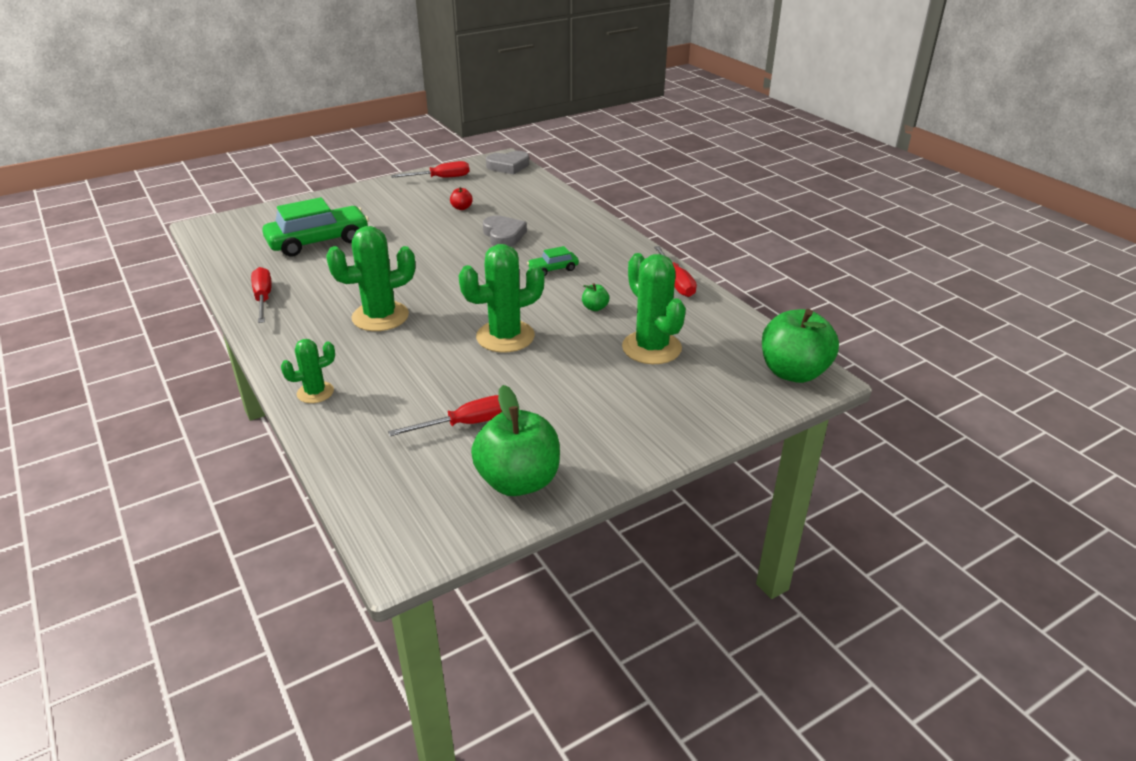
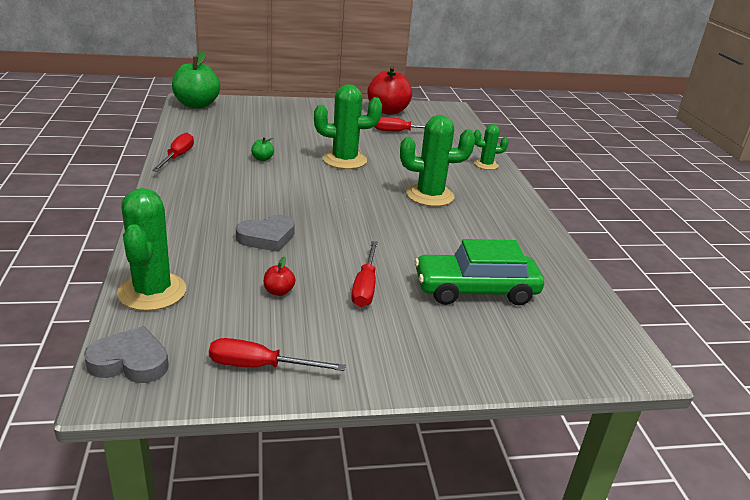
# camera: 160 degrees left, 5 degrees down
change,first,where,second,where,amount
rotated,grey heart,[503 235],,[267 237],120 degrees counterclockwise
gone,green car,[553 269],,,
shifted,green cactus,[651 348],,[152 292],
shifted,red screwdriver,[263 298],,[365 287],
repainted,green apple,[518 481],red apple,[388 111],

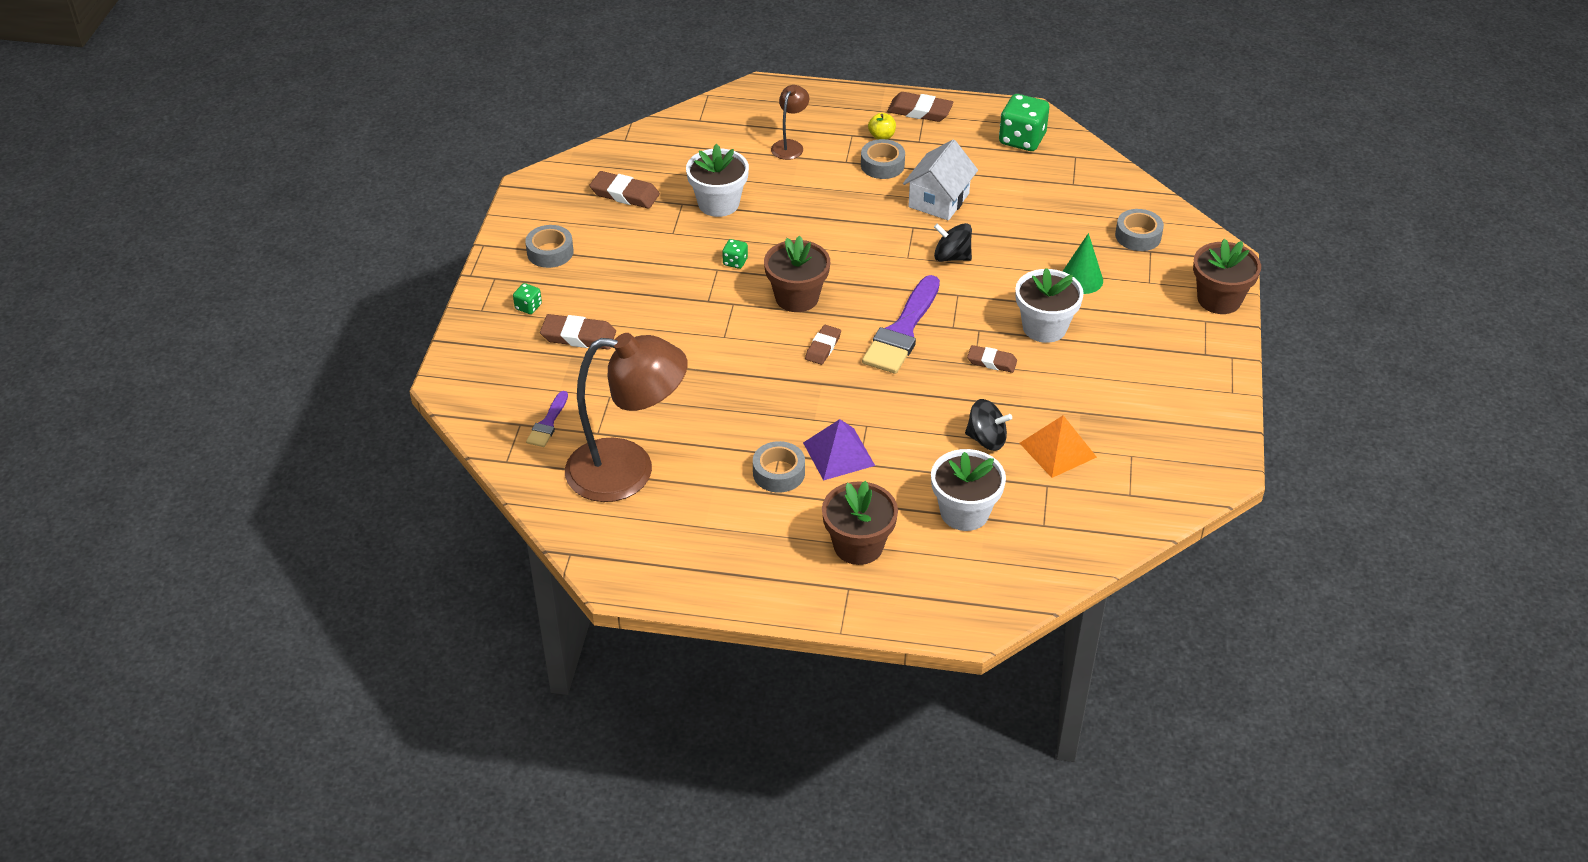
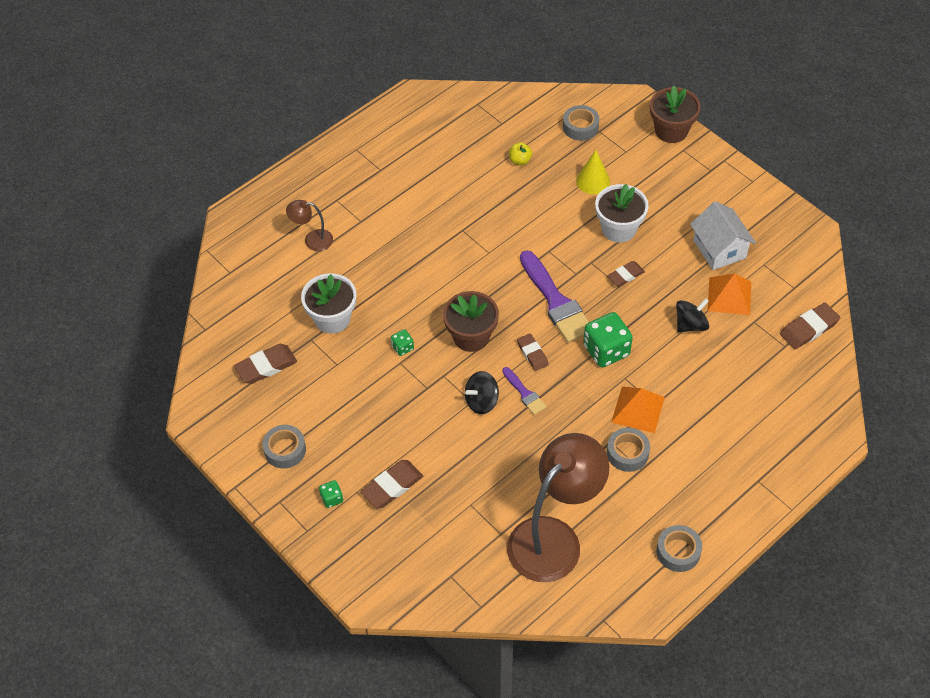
# camera: 50 degrees left, 10 degrees up
change,first,where,second,where,amount
rotated,brown lamp,[790 146],,[312 240],60 degrees counterclockwise
shifted,brown eraser,[920 111],,[809 328],
shifted,green dice,[1022 139],,[606 351],
shifted,yellow apple,[881 136],,[520 161],
shifted,grey tape,[882 165],,[678 551],
shifted,white house,[939 200],,[719 249],
shifted,black spinning top,[952 257],,[481 401],
repainted,green cone,[1081 279],yellow cone,[593 181],
shifted,purple brush,[548 423],,[524 393],
repainted,purple pyramid,[838 454],orange pyramid,[638 409],
gone,white flower pot,[964 512],,,
gone,brown flower pot,[858 545],,,

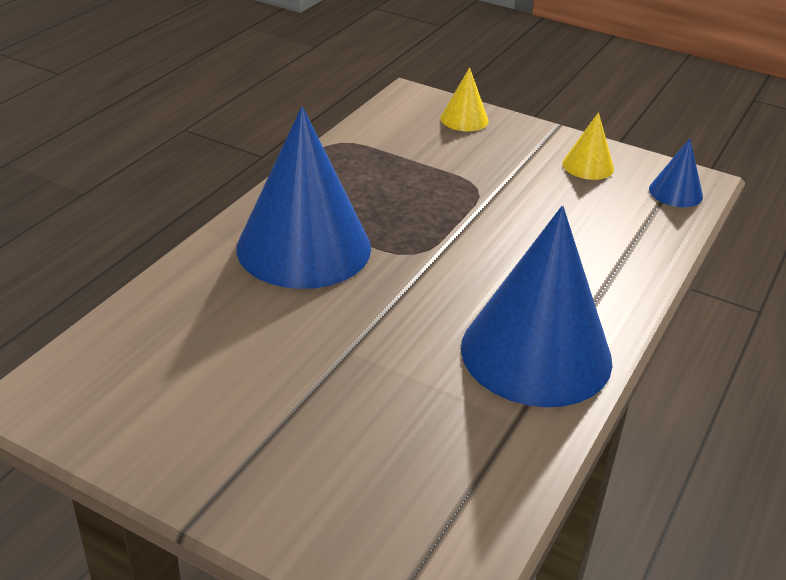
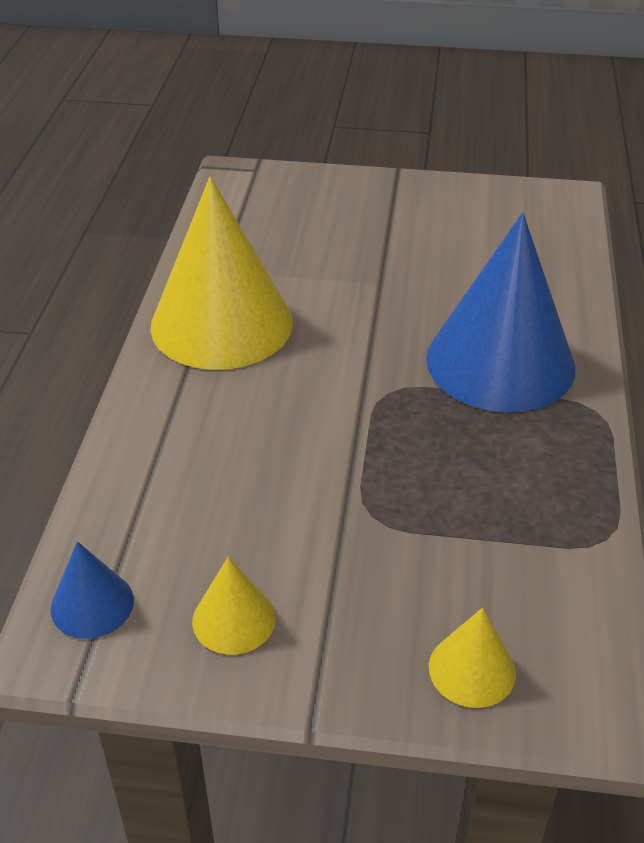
# camera: 160 degrees right, 5 degrees up
change,first,where,second,where,amount
repainted,blue cone,[536 353],yellow cone,[221 323],

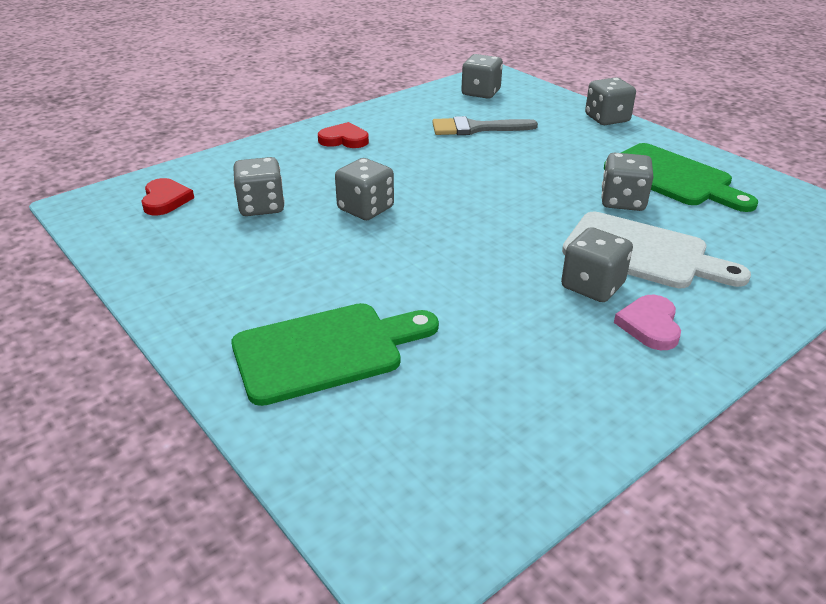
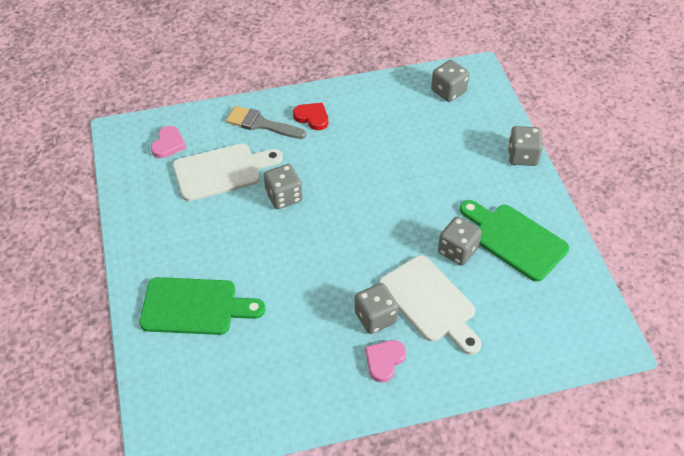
# camera: 25 degrees right, 15 degrees up
change,first,where,second,where,amount
shifted,grey brush,[476 128],,[261 124],
rotated,green cutting board,[672 177],,[514 239],150 degrees clockwise
swapped,grey dice,[261 206],white cutting board,[222 171],
repainted,red heart,[165 200],pink heart,[168 144],

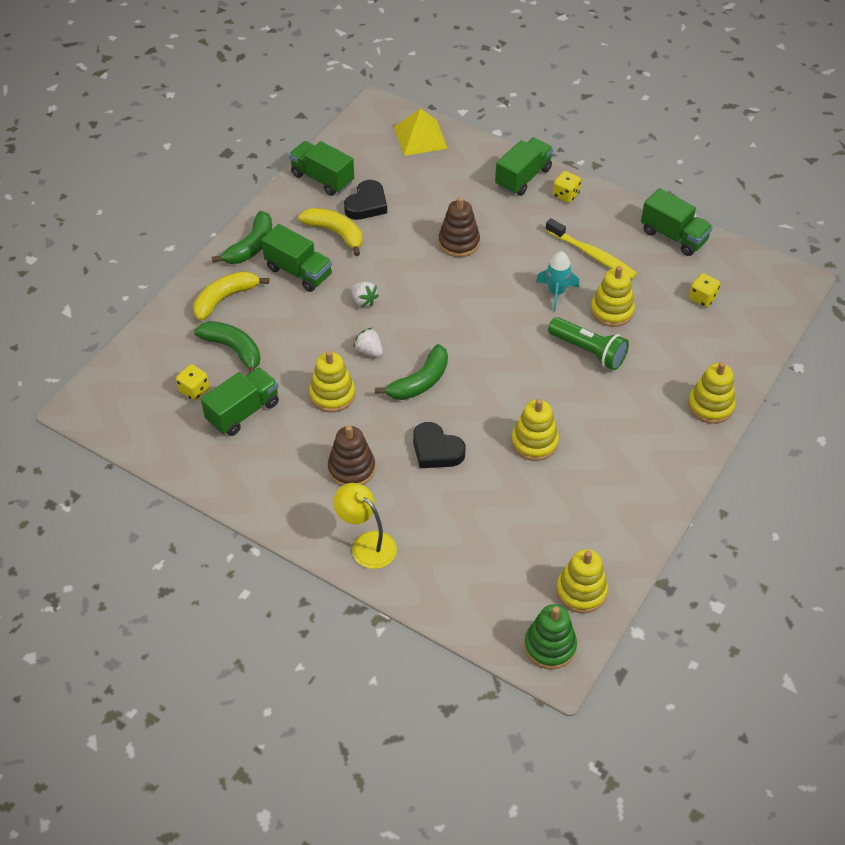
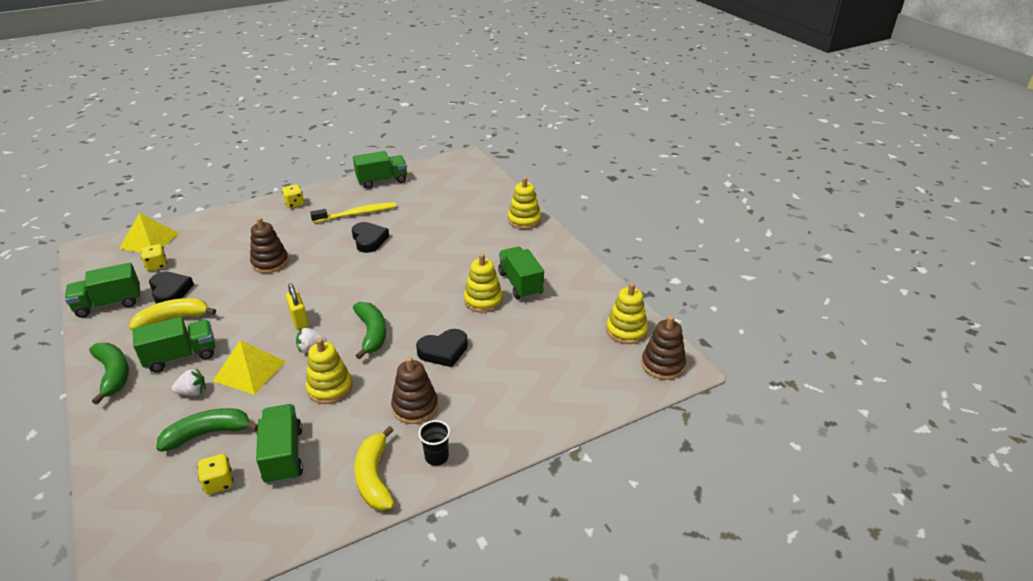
# camera: 60 degrees left, 15 degrees down
change,first,where,second,where,amount
shifted,green truck,[523 177],,[520 284],
swapped,turquoise rocket,[556 293],black heart,[369 240],
gone,yellow stacking toy,[612 311],,,
shifted,yellow banana,[225 299],,[374 477],
shifted,yellow dice,[702 298],,[157 266],
shifted,white strawberry,[363 301],,[192 392],
gone,green flashlight,[588 351],,,
gone,yellow lamp,[366 544],,,
repainted,green stacking toy,[550 646],brown stacking toy,[662 365],
new,,,yellow padlock,[299 320],
new,,,yellow pyramid,[249 371],
new,,,black cup,[436 457],

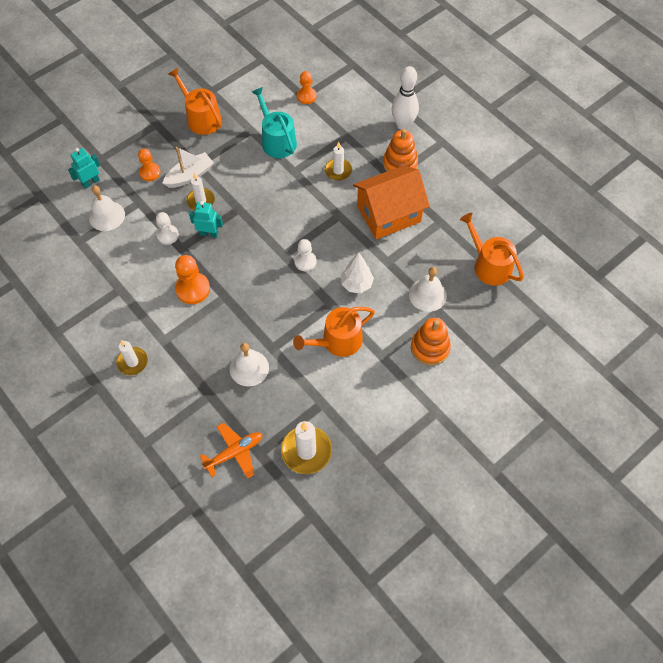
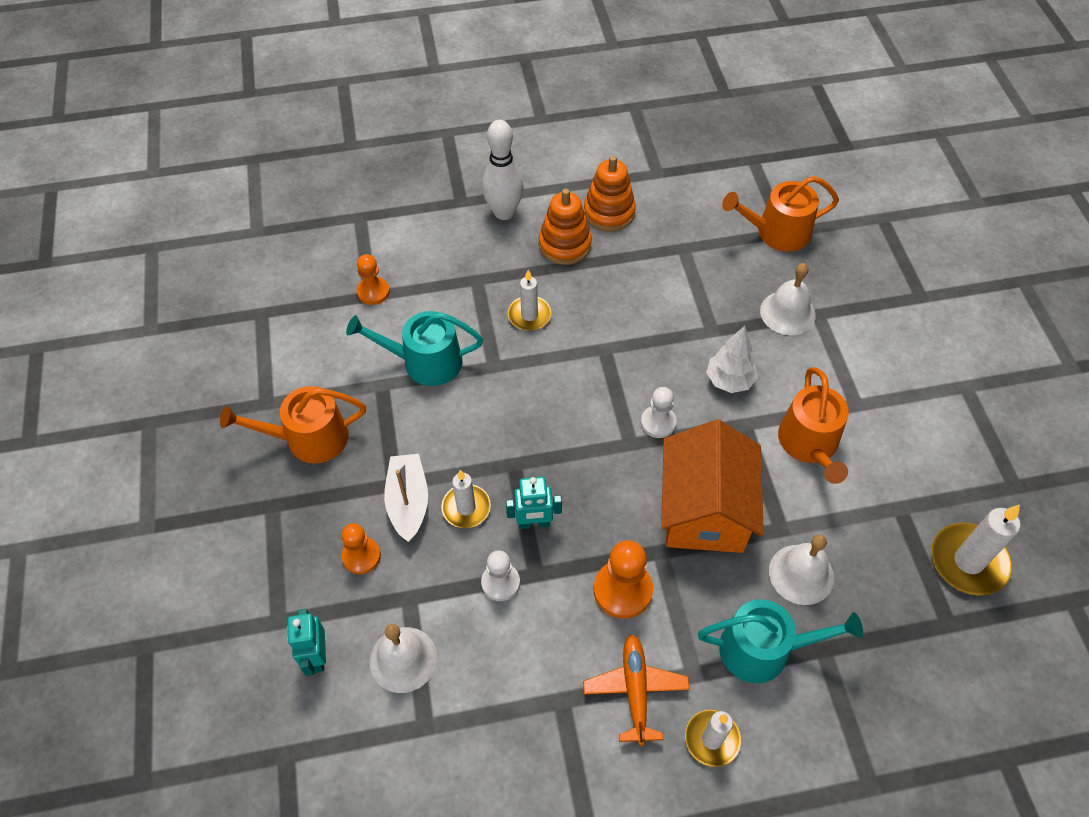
# camera: 60 degrees left, 5 degrees down
change,first,where,second,where,amount
shifted,orange house,[388 214],,[704 510],
rotated,turquoise robot,[209 233],,[534 523],135 degrees counterclockwise
shifted,orange stacking toy,[430 348],,[609 212],
shifted,orange plane,[235 453],,[635 690],
new,,,turquoise watering can,[764 649],

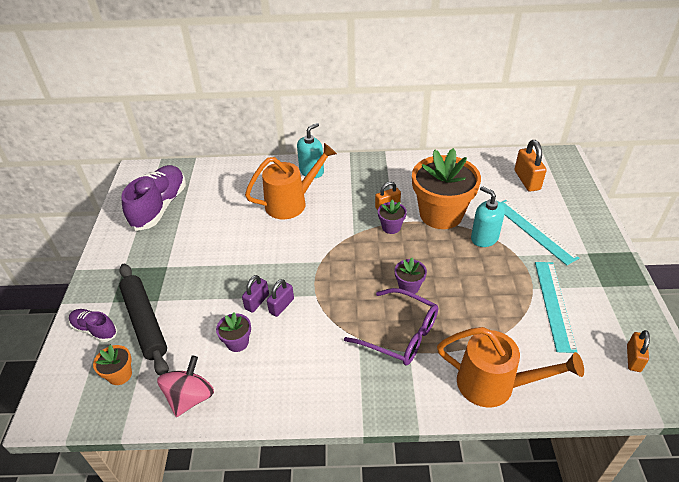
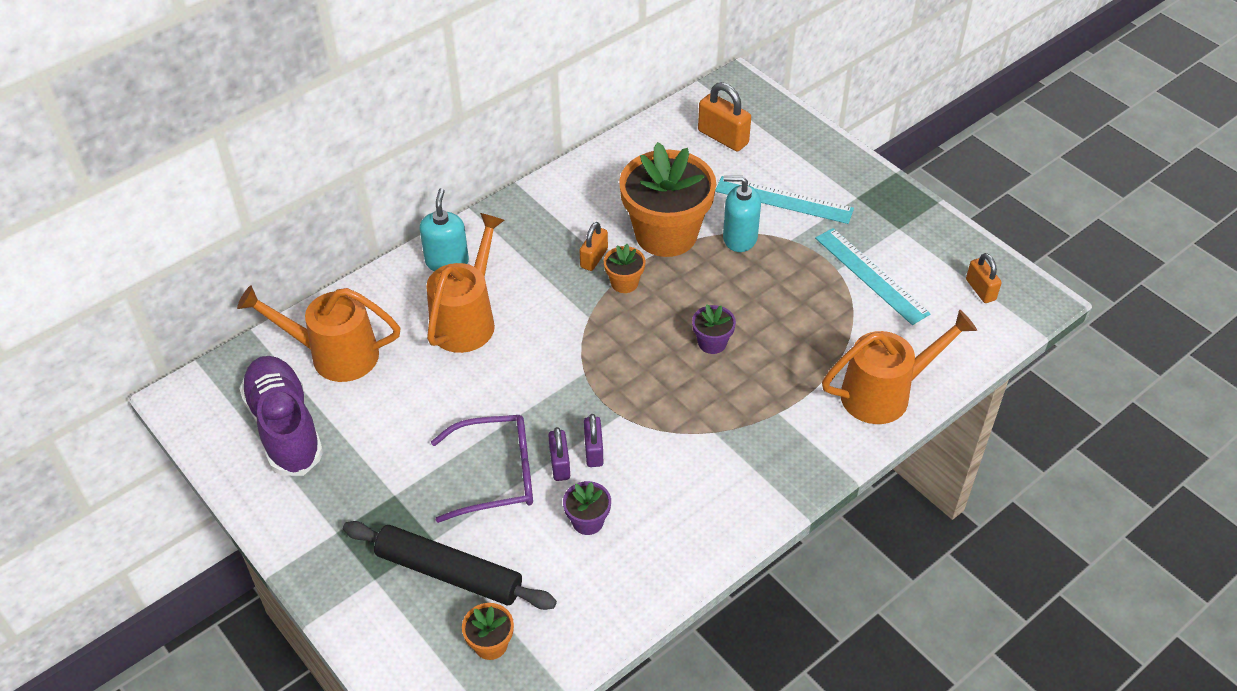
# camera: 40 degrees left, 5 degrees up
change,first,where,second,where,amount
repainted,purple flower pot,[391 227],orange flower pot,[624 283],
shifted,purple glasses,[400 334],,[495 475],
gone,purple shoe,[95 330],,,
gone,pink spinning top,[190 397],,,
new,,,orange watering can,[334 355],

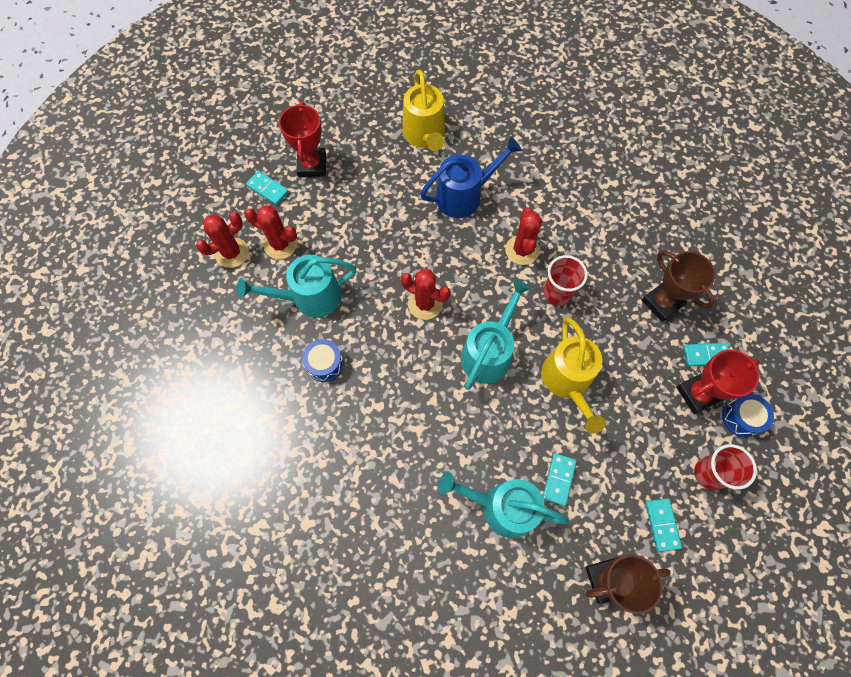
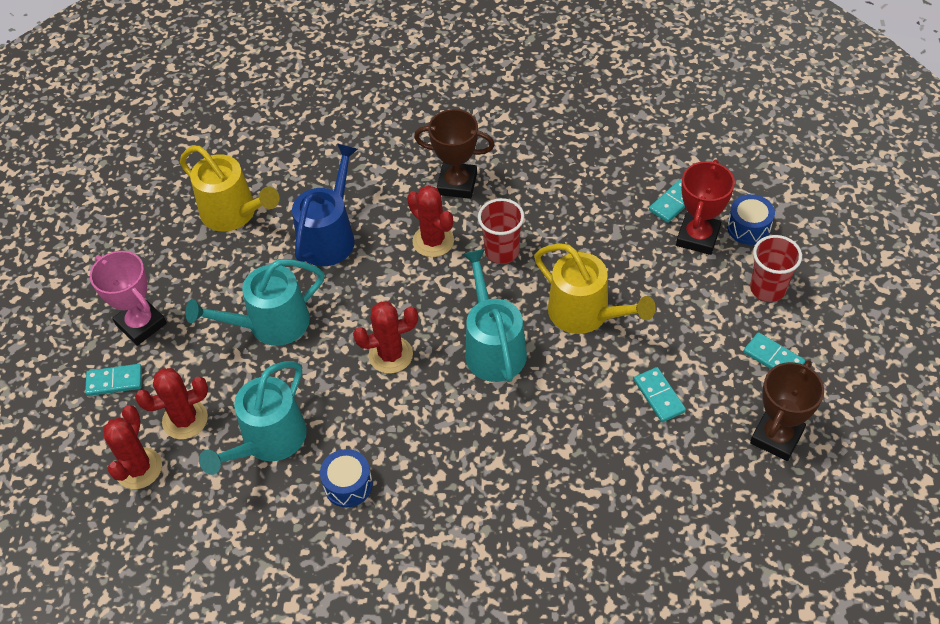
# camera: 40 degrees left, 15 degrees down
change,first,where,second,where,amount
repainted,red trophy,[312 165],pink trophy,[141 324],
shifted,brown trophy,[662 303],,[457 184],
shifted,turquoise watering can,[502 507],,[271 324],

